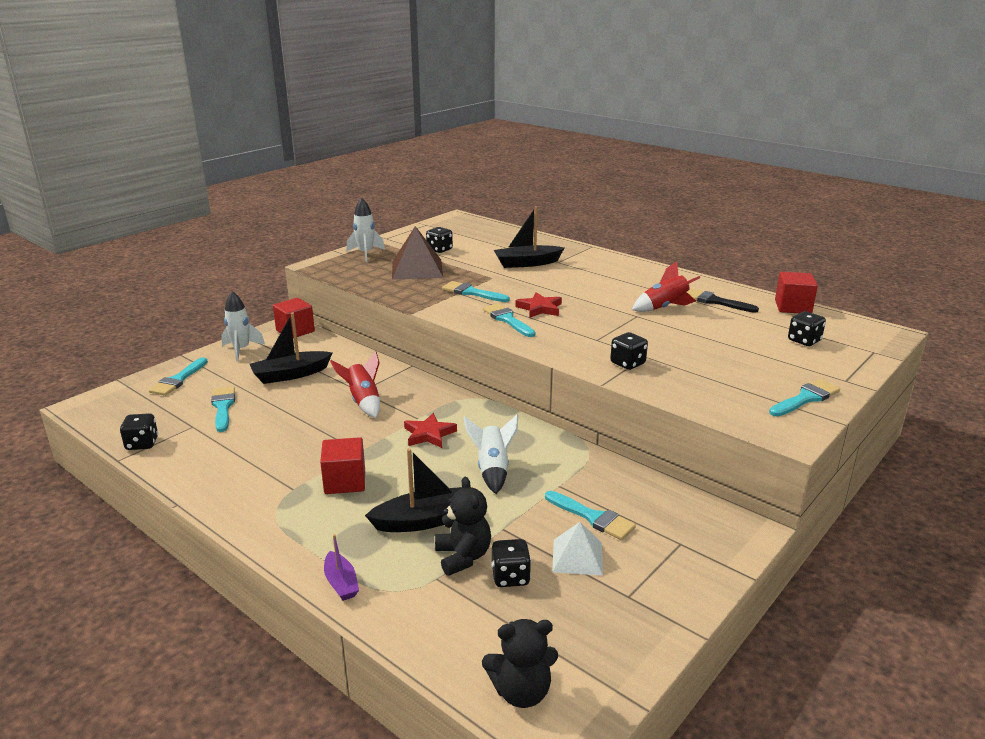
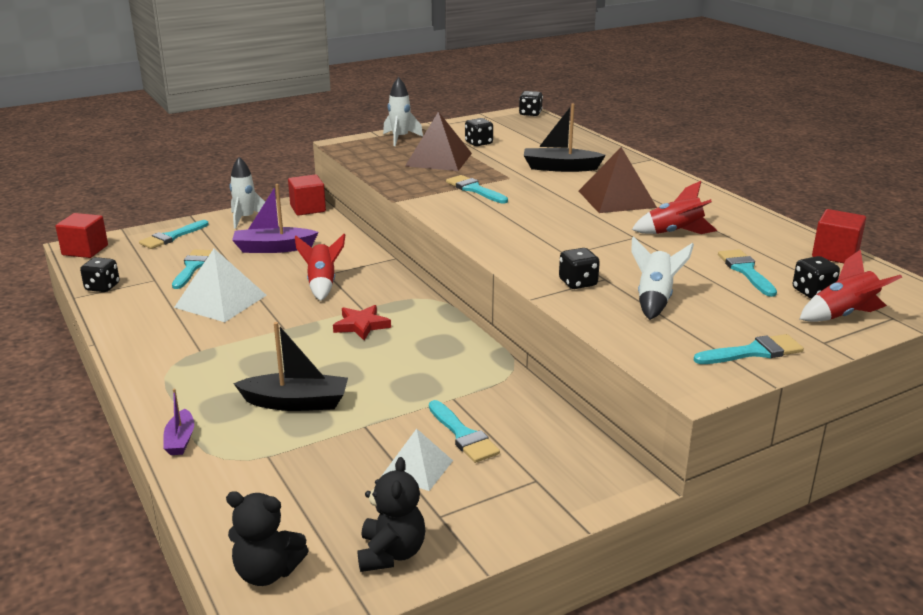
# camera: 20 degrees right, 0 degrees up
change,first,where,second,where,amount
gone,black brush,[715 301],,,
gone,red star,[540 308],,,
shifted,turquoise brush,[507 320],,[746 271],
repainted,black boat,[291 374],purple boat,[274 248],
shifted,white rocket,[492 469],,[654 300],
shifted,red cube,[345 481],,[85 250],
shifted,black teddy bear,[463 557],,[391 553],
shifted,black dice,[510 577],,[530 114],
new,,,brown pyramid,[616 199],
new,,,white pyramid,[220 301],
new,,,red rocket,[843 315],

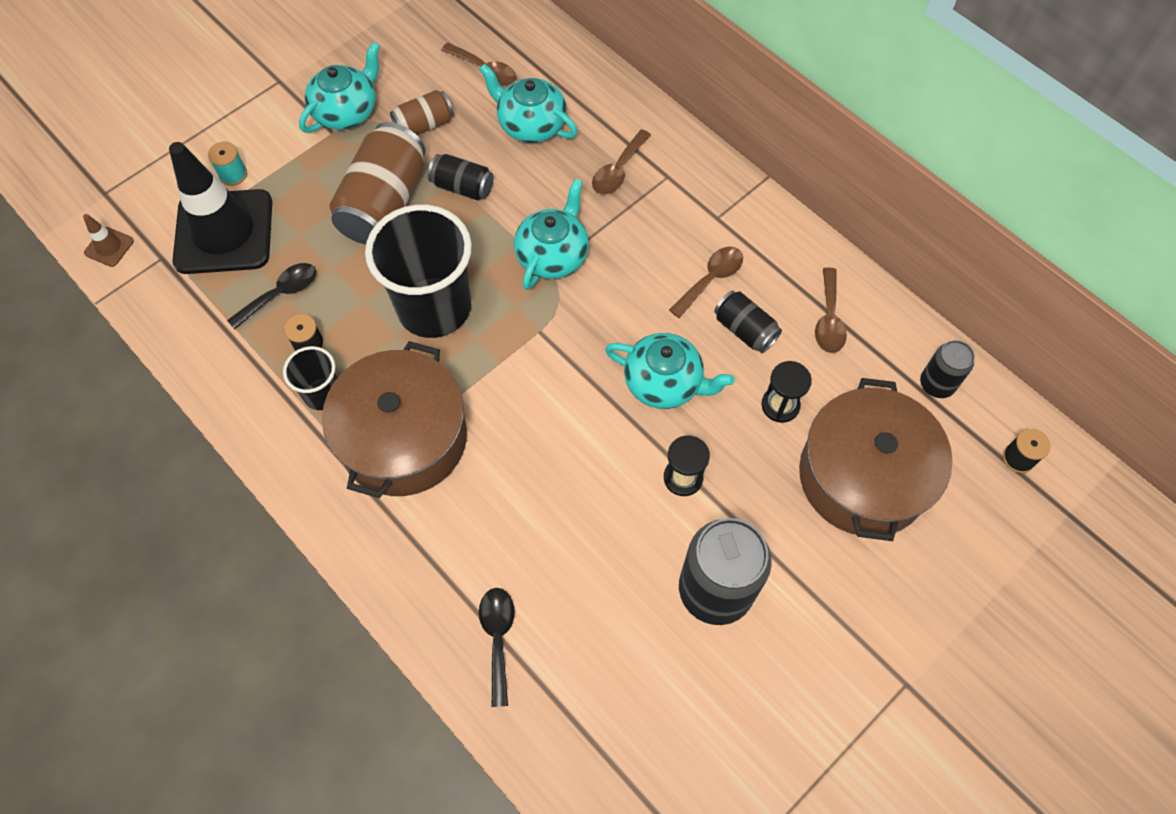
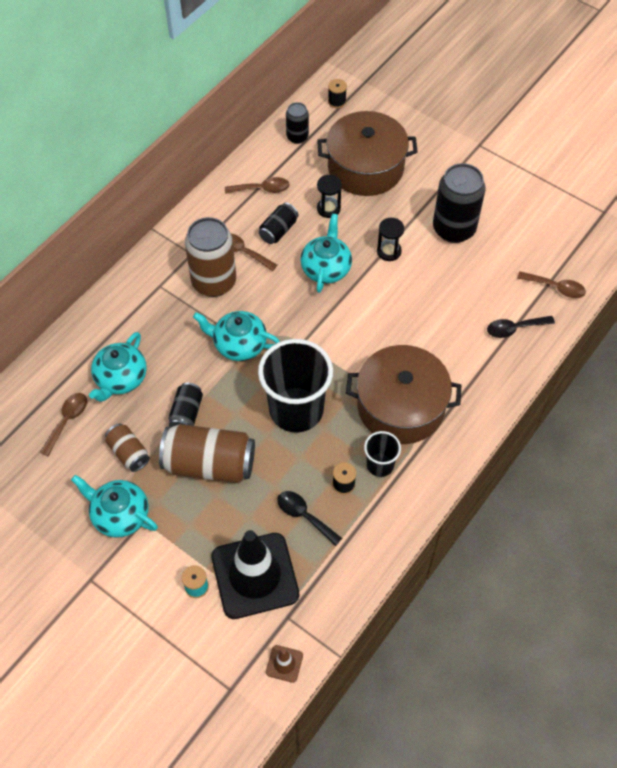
# camera: 100 degrees left, 5 degrees down
change,first,where,second,where,amount
shifted,brown spoon,[618 170],,[556 288],
new,,,brown can,[214 282],

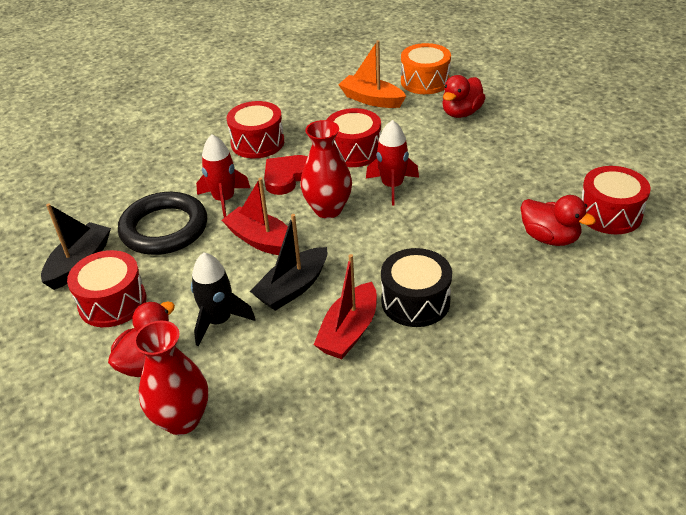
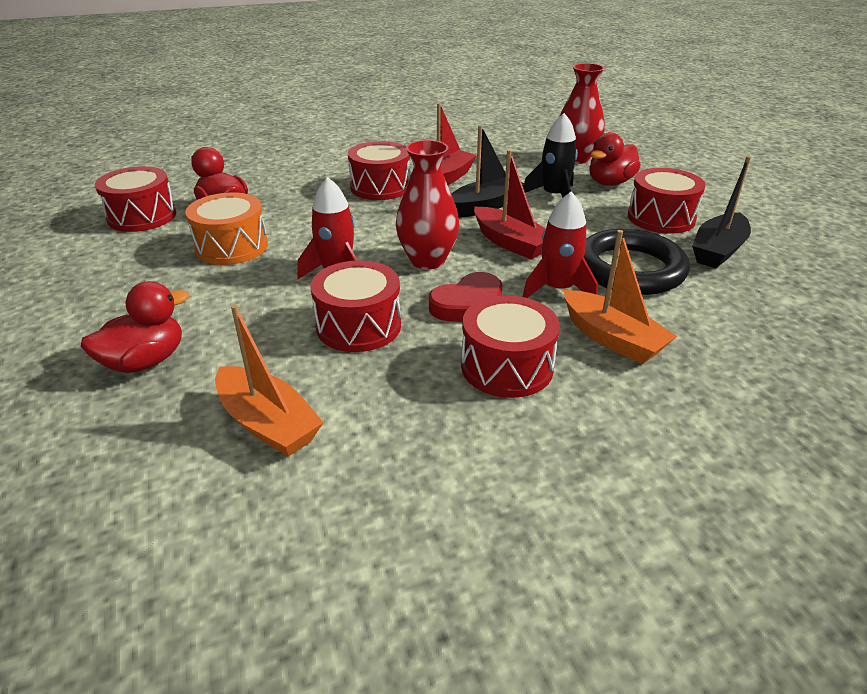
# camera: 170 degrees left, 5 degrees down
change,first,where,second,where,amount
shifted,orange drum,[425 81],,[231 247],
repainted,black drum,[415 301],red drum,[380 187],
new,,,orange boat,[612 339],

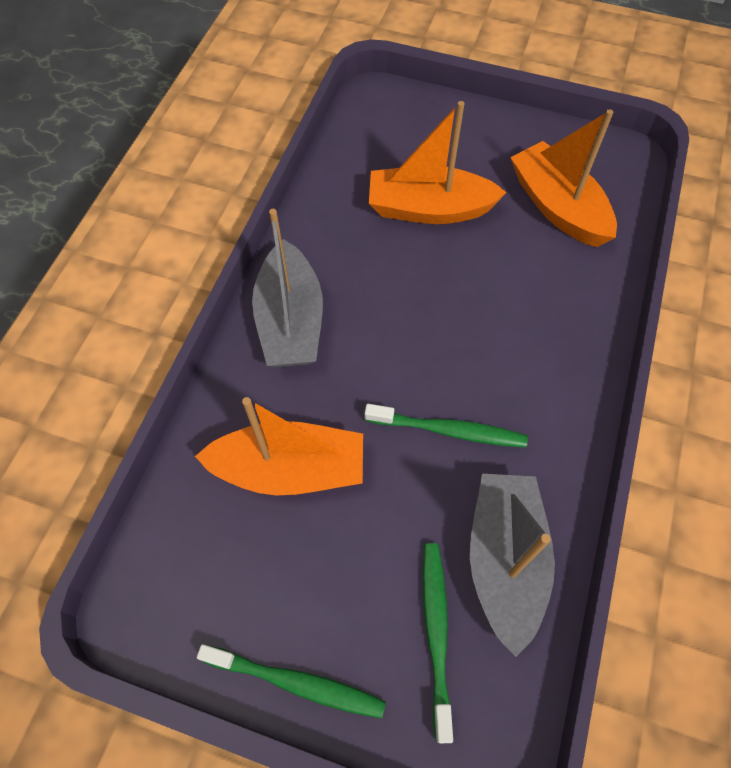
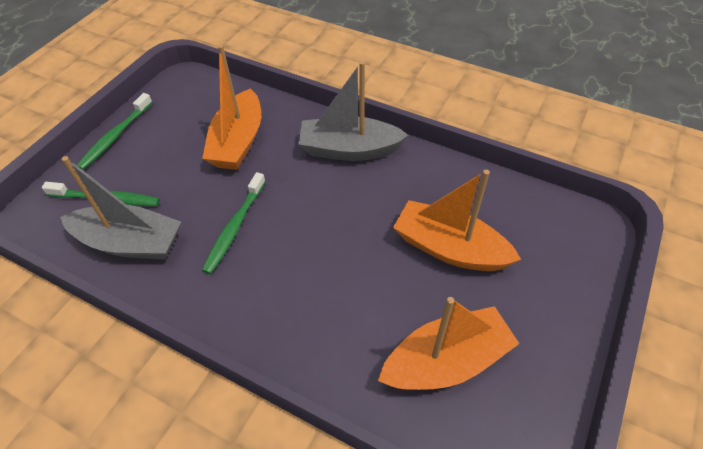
# camera: 100 degrees right, 10 degrees down
change,first,where,second,where,amount
rotated,orange boat,[429 209],,[450 248],75 degrees counterclockwise

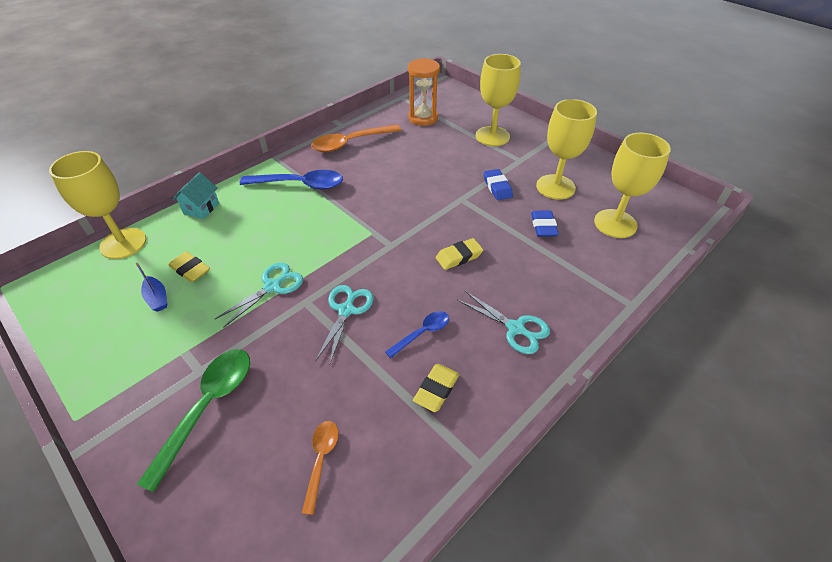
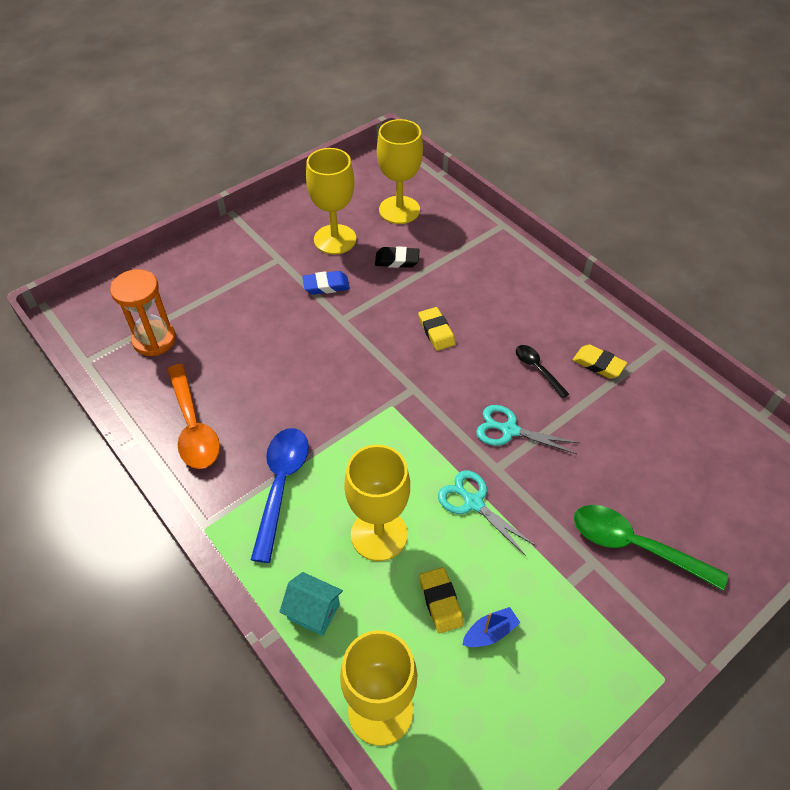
# camera: 85 degrees left, 5 degrees up
change,first,where,second,where,amount
shifted,yellow goblet,[492 136],,[379 534],
repainted,blue eraser,[543 226],black eraser,[397 260],
rotated,yellow eraser,[190 269],,[440 602],60 degrees counterclockwise
gone,turquoise scissors,[516 328],,,
repainted,blue spoon,[422 333],black spoon,[537 369],
gone,orange spoon,[321 460],,,

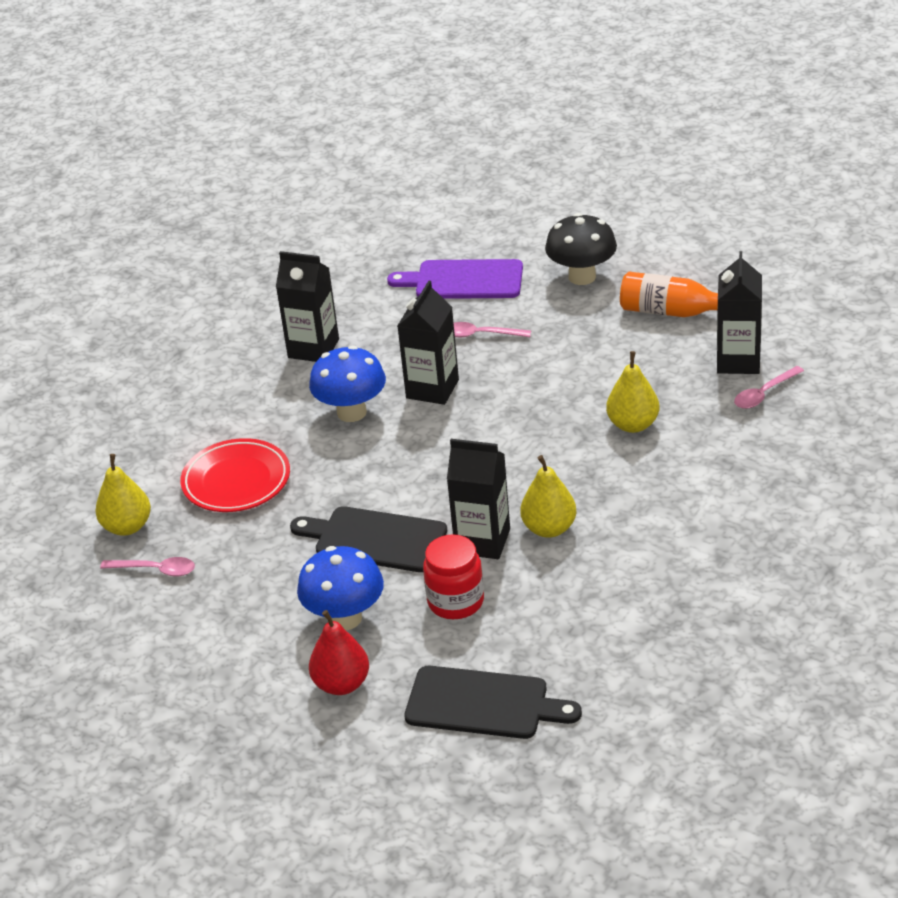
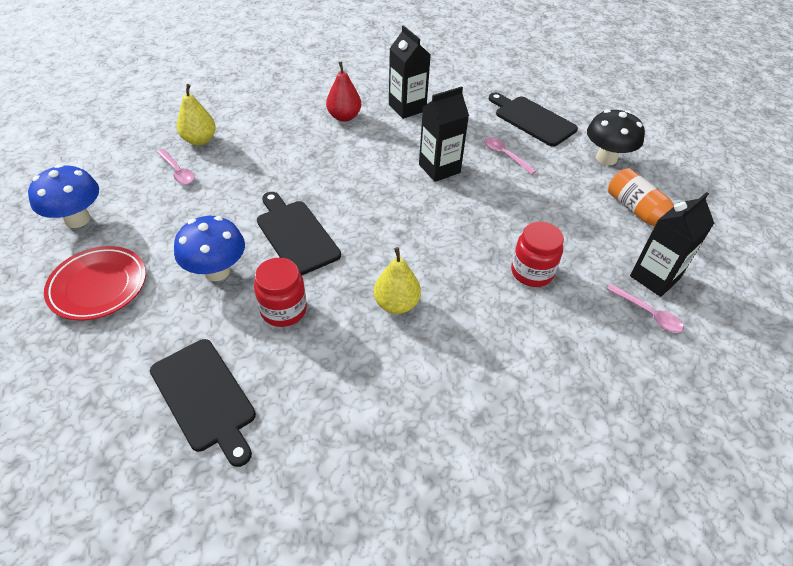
# camera: 35 degrees right, 10 degrees up
change,first,where,second,where,amount
repainted,purple cutting board,[463 280],black cutting board,[532 120],
shifted,blue mushroom,[351 412],,[77 219],
swapped,yellow pear,[633 425],red jar,[532 272],
rotated,pink spoon,[763 394],,[649 314],135 degrees counterclockwise
shifted,red plate,[236 481],,[98 286],
gone,black carton,[482 541],,,
shifted,red pear,[341 684],,[344 117],

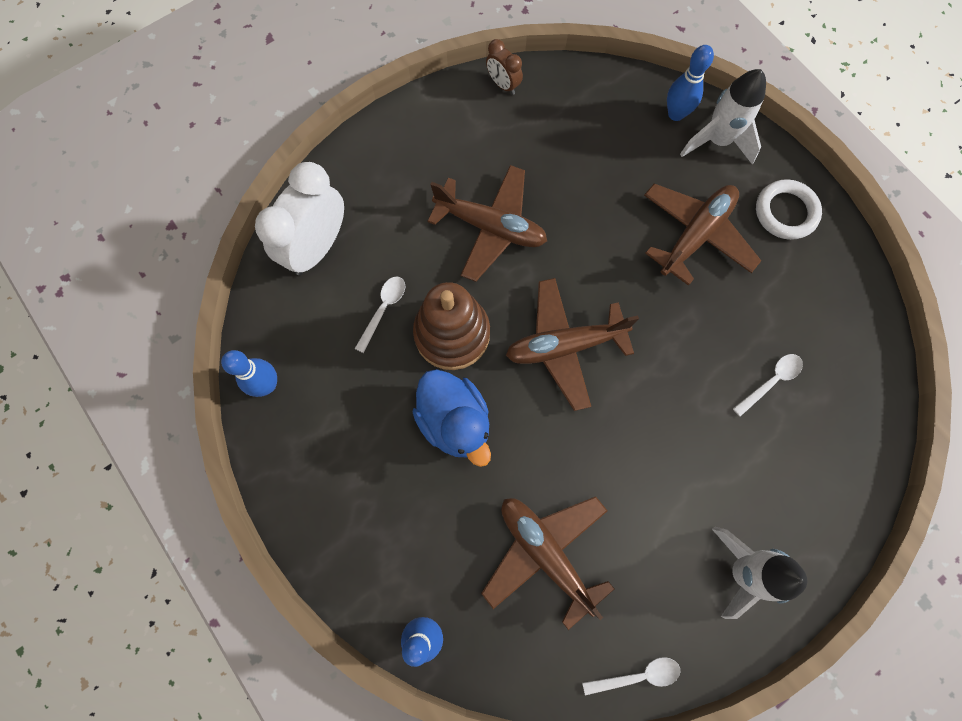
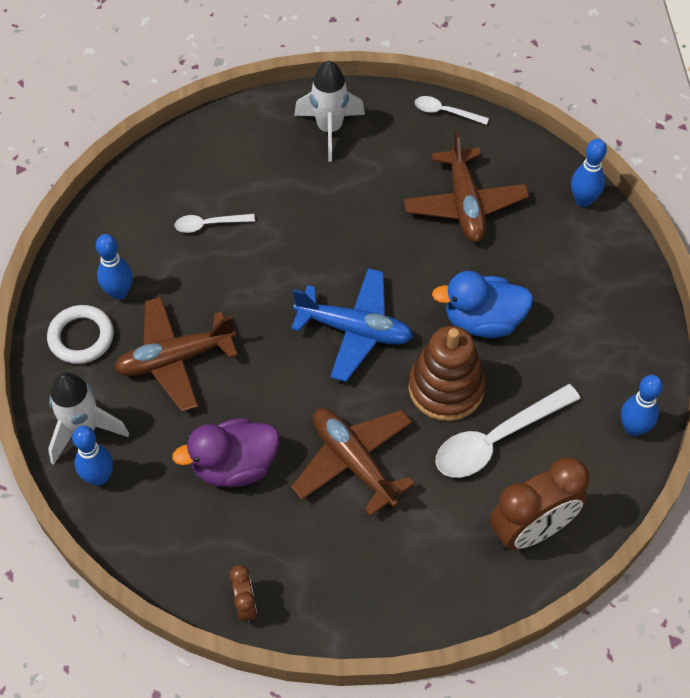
# camera: 150 degrees left, 15 degrees down
change,first,where,second,where,amount
repainted,white clock,[317 247],brown clock,[532 530],
scaled,white spoon,[383 309],,[496 439],x1.92
repainted,brown plane,[564 346],blue plane,[354 330],
rotated,blue duck,[455 421],,[483 321],90 degrees counterclockwise
new,,,blue bowling pin,[119 292],
new,,,purple duck,[234 466],

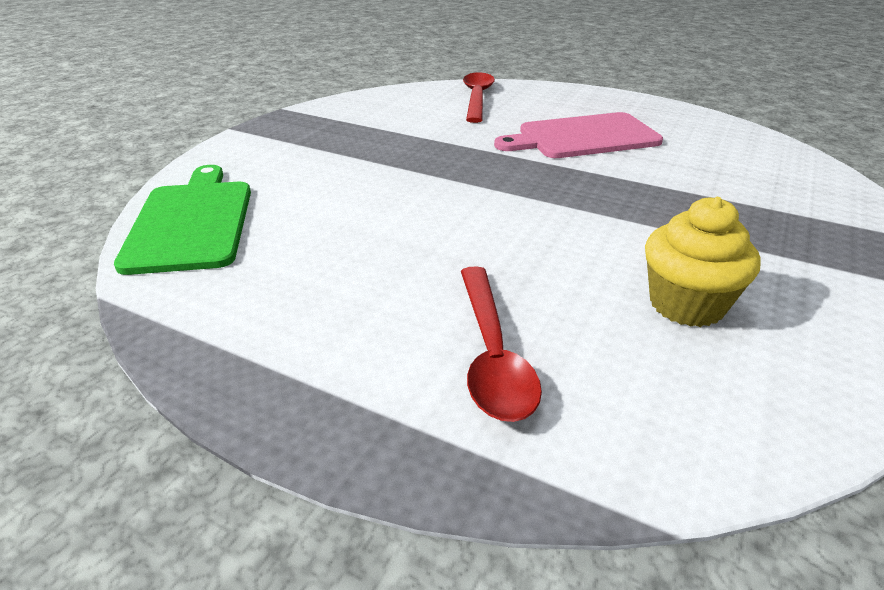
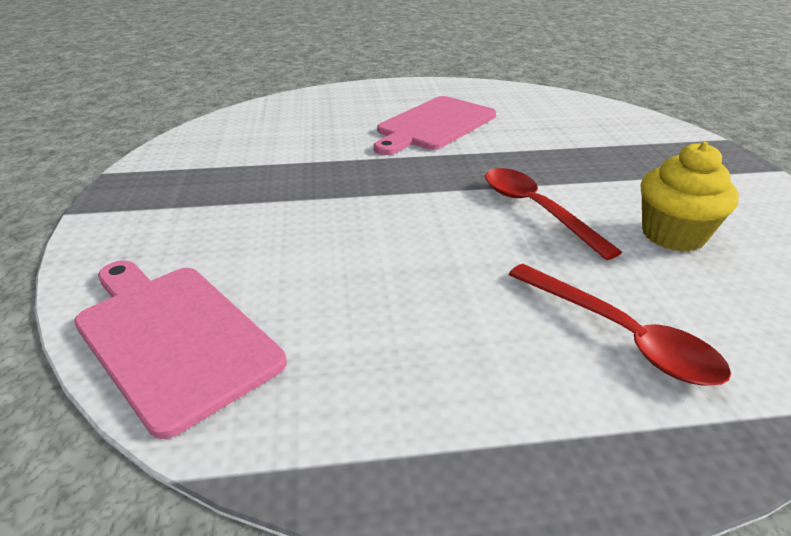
# camera: 35 degrees left, 0 degrees up
change,first,where,second,where,amount
shifted,red spoon,[477 98],,[536 210],
repainted,green cutting board,[191 222],pink cutting board,[172 337],

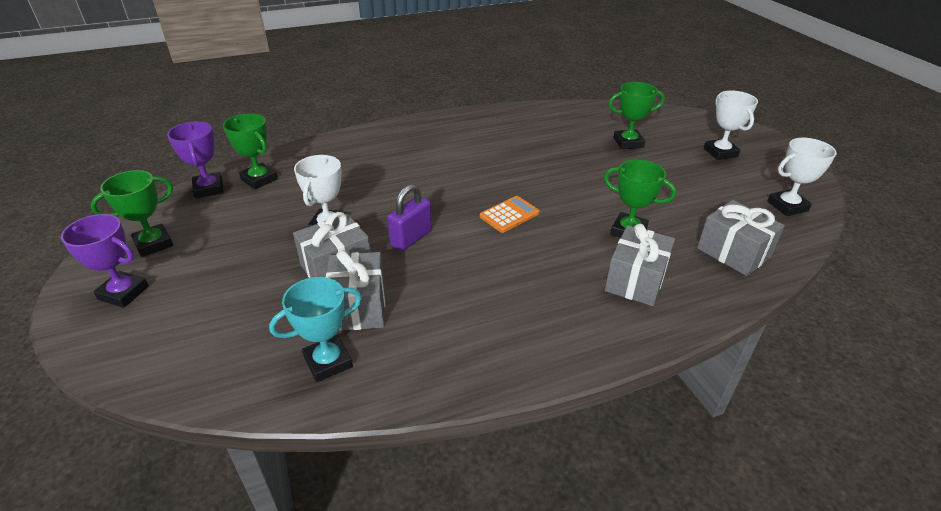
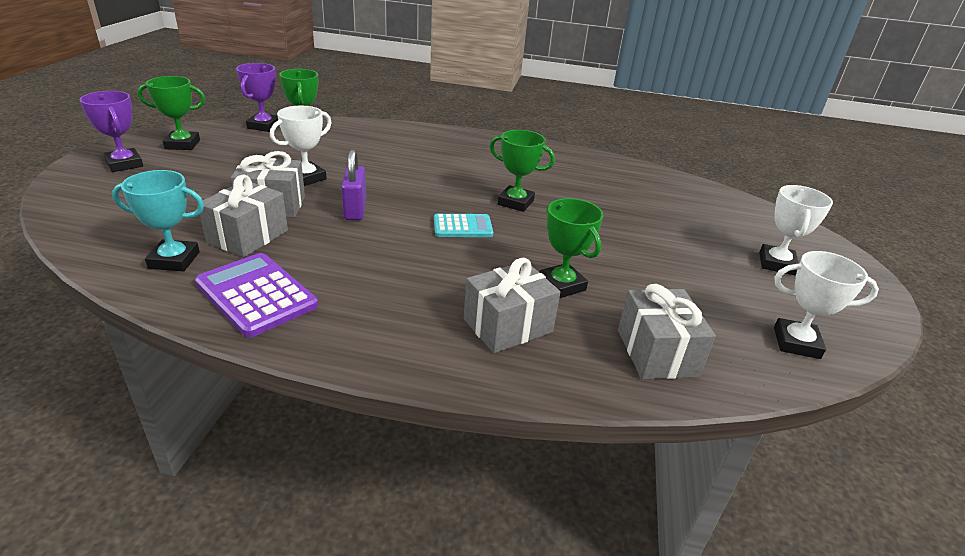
# camera: 30 degrees right, 5 degrees down
change,first,where,second,where,amount
shifted,green trophy,[628 143],,[515 202],
rotated,purple padlock,[411 238],,[355 210],75 degrees counterclockwise
repainted,orange calculator,[509 215],turquoise calculator,[463 227],
new,,,purple calculator,[256 294],

